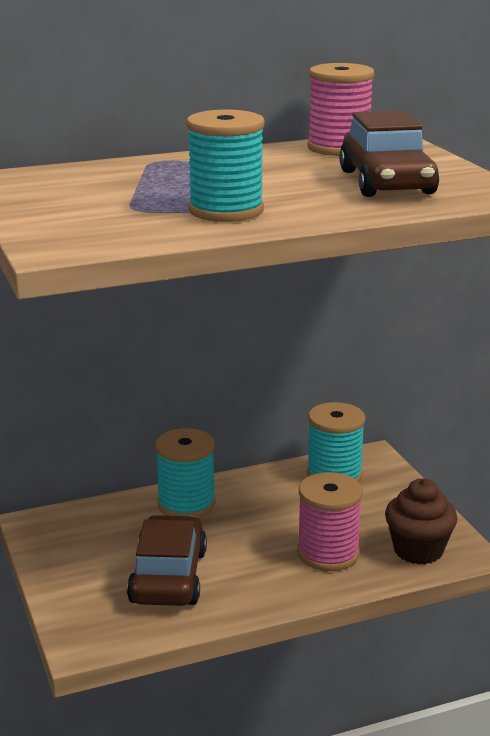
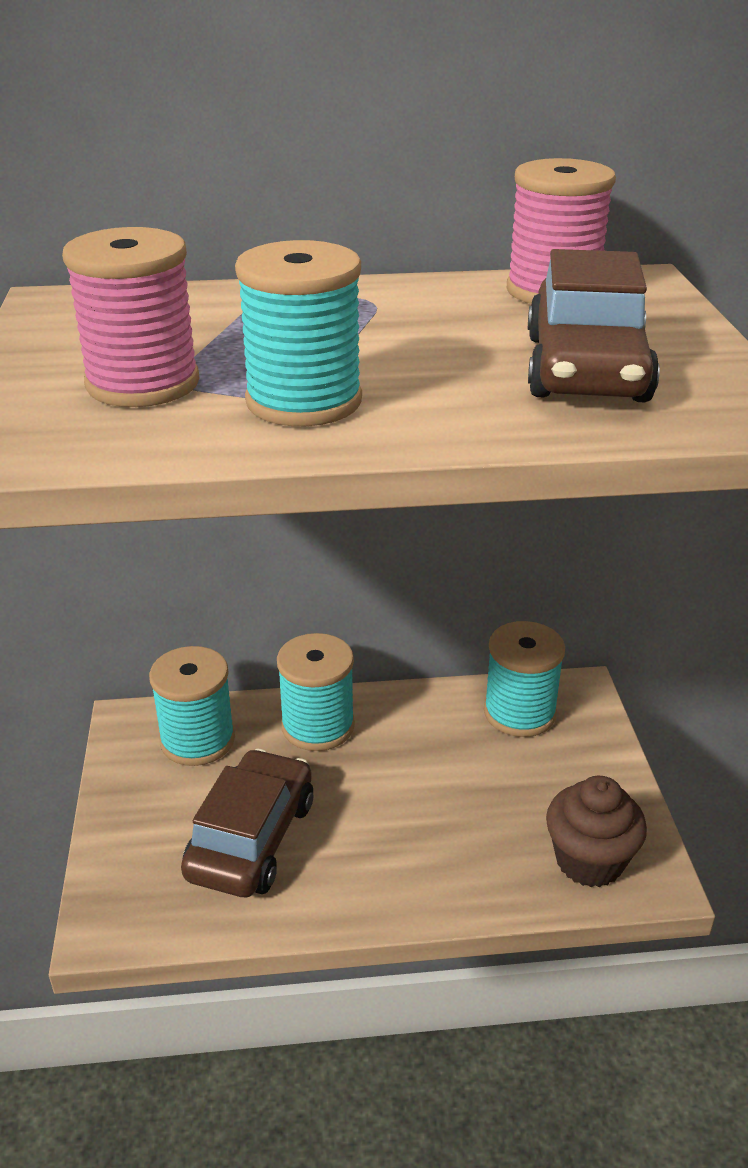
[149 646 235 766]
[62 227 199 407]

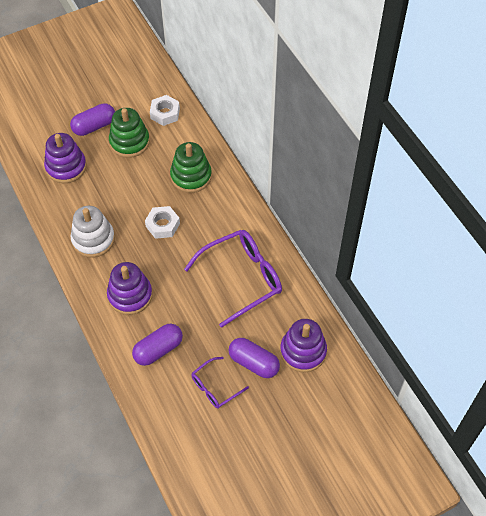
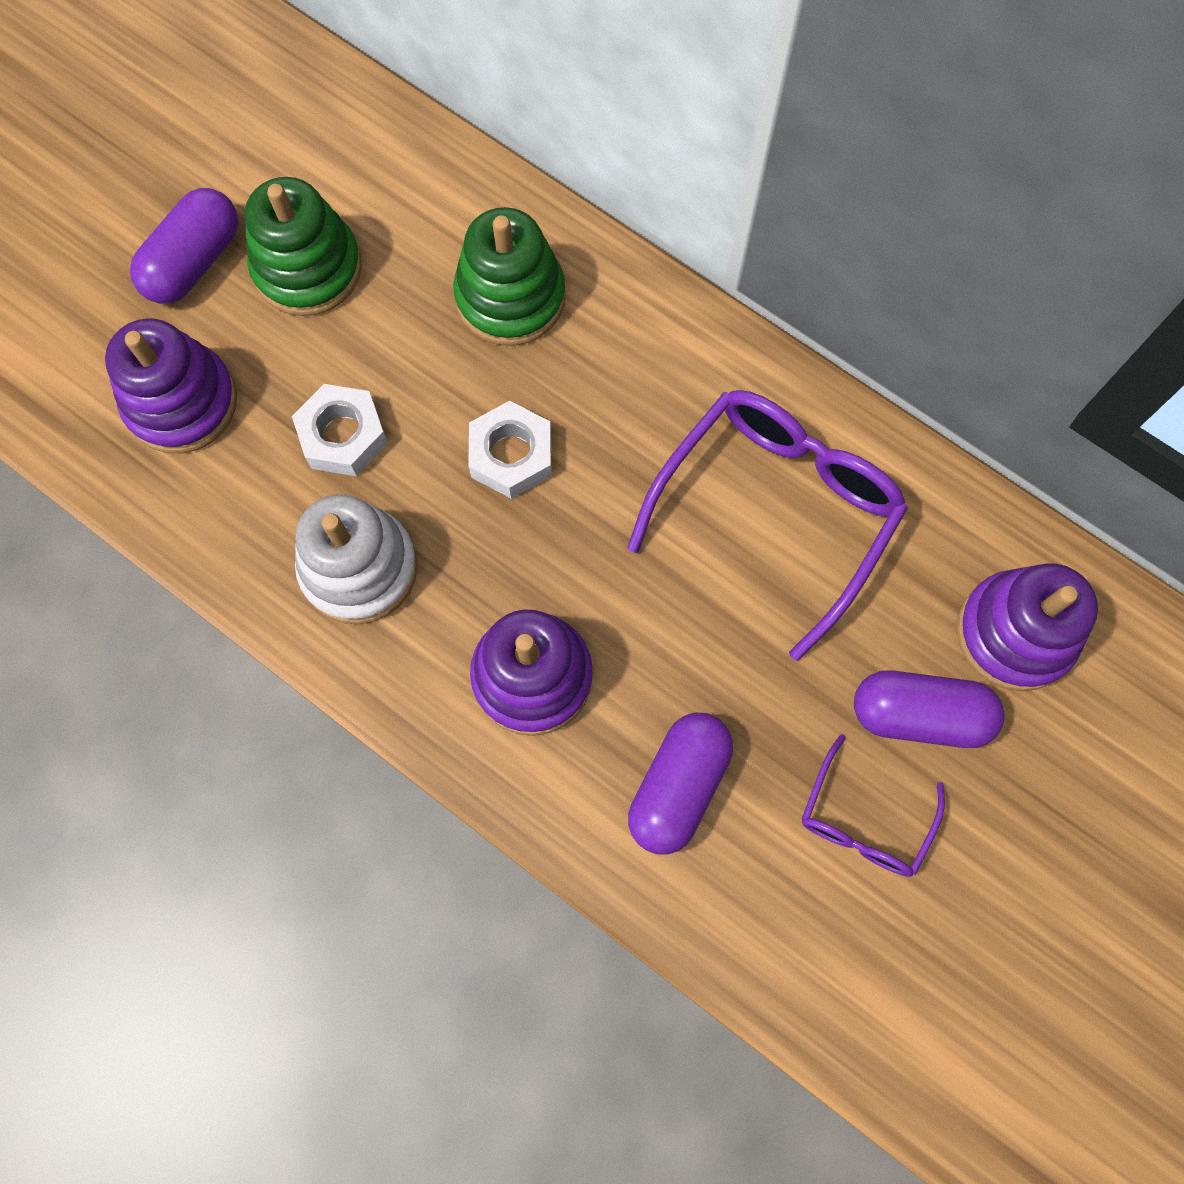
[292 384 388 476]

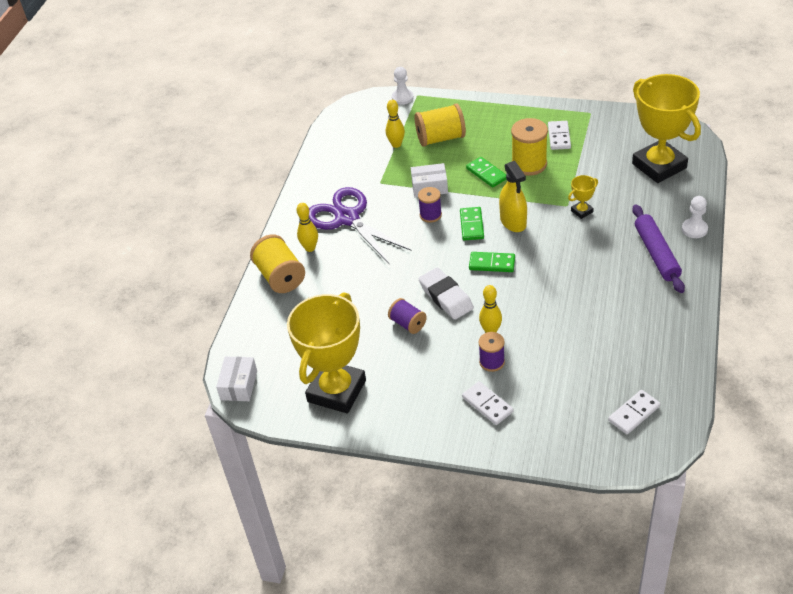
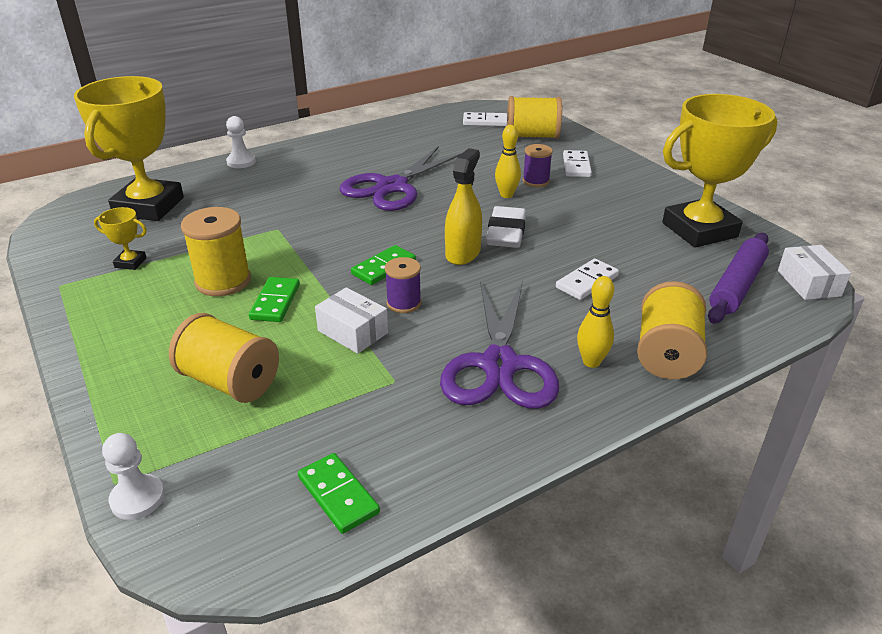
[386 100 405 148] (first image)
[388 298 427 334] (first image)
[340 146 462 211]
[507 96 562 139]
[298 453 380 534]
[445 148 482 265]
[556 259 619 300]
[94 207 147 270]
[708 233 769 324]
[778 245 851 300]

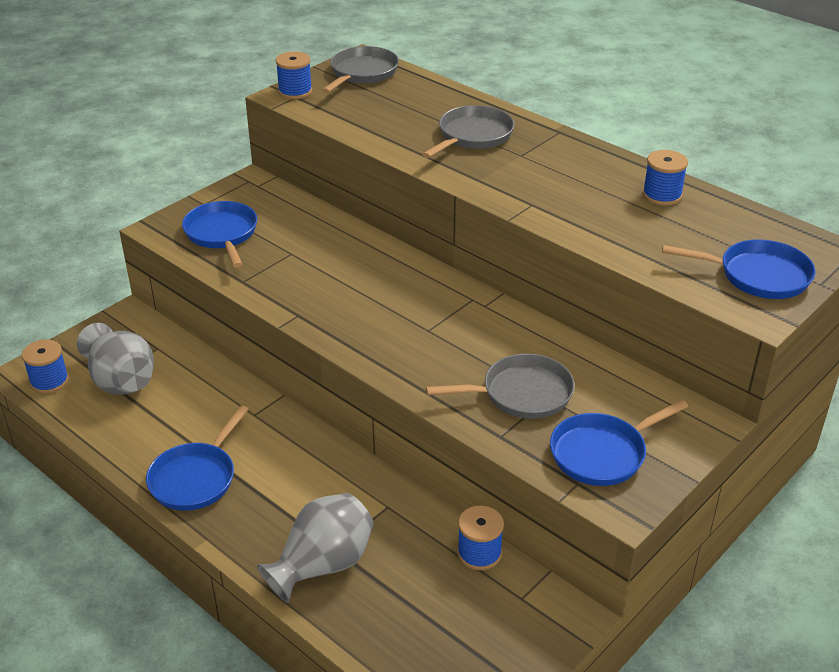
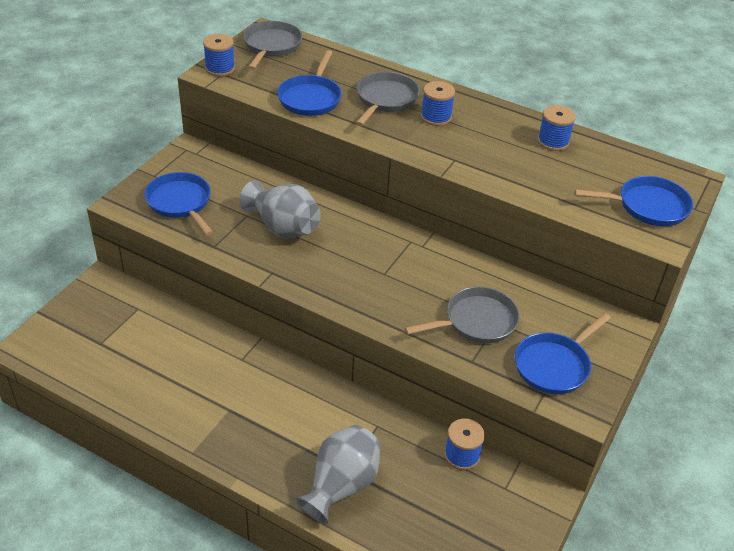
[421 81 455 126]
[240 180 321 239]
[277 50 342 116]

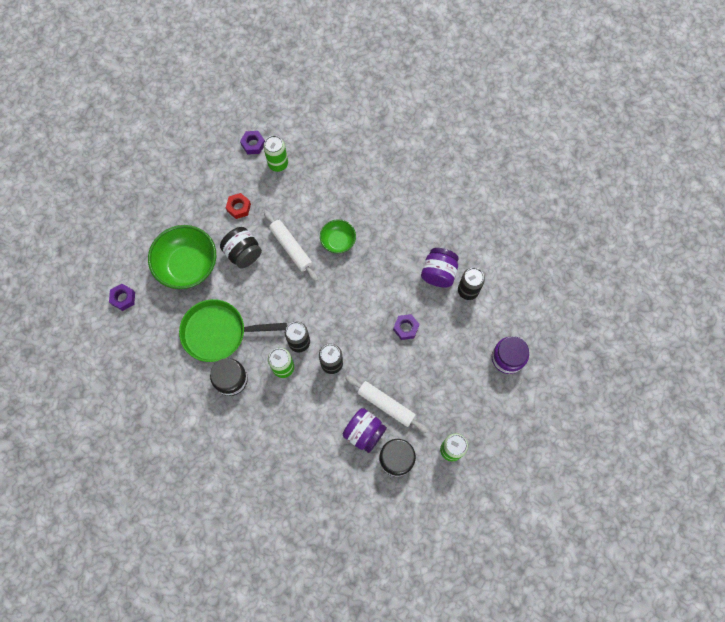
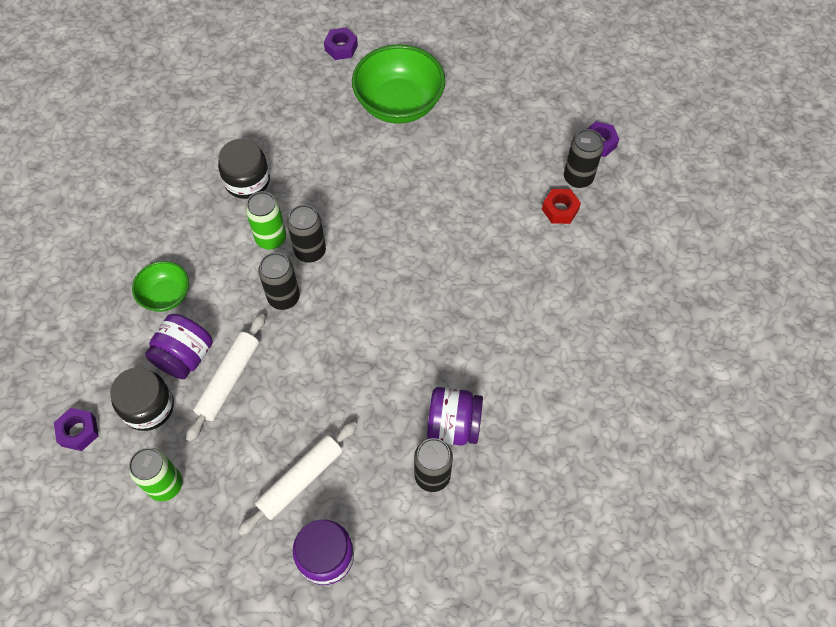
[179 299 287 362] (first image)
[220 227 262 269] (first image)
[542 189 581 224]
[238 421 357 535]
[132 261 189 312]
[54 408 99 451]
[564 129 604 188]

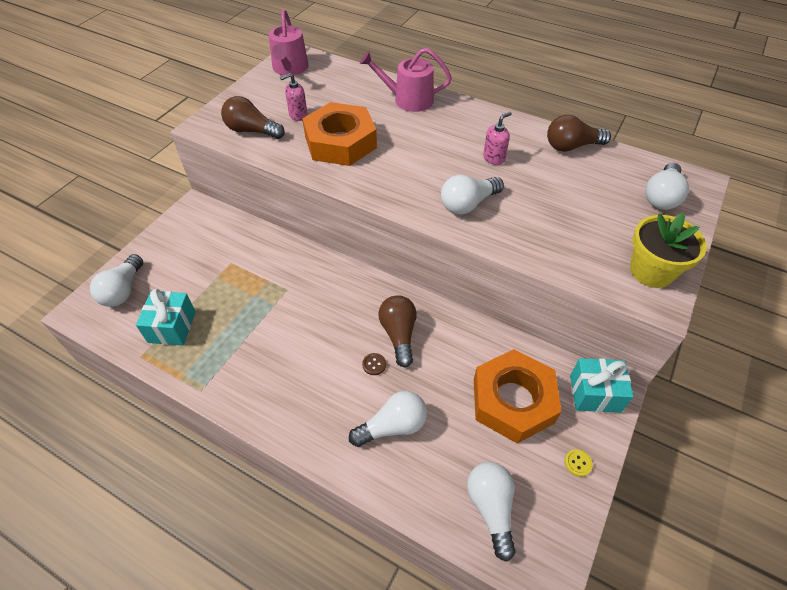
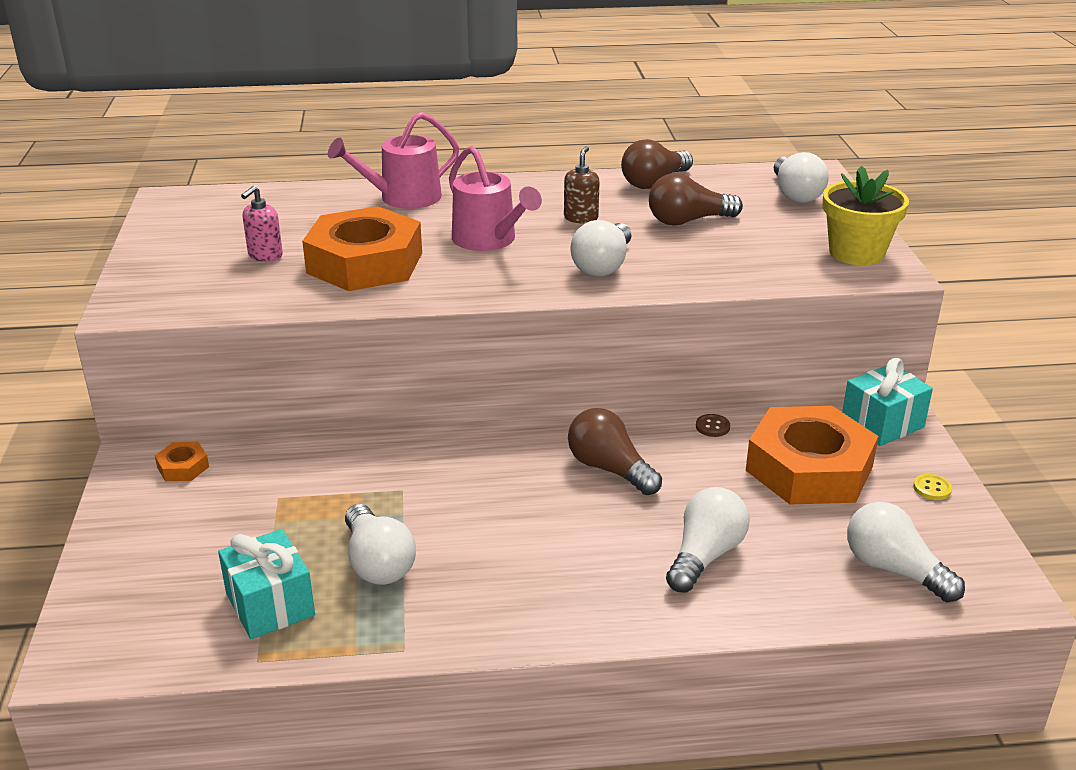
[155 442 209 481]
[345 504 416 585]
[649 173 743 226]
[449 146 542 251]
[696 414 730 437]
[564 146 600 224]

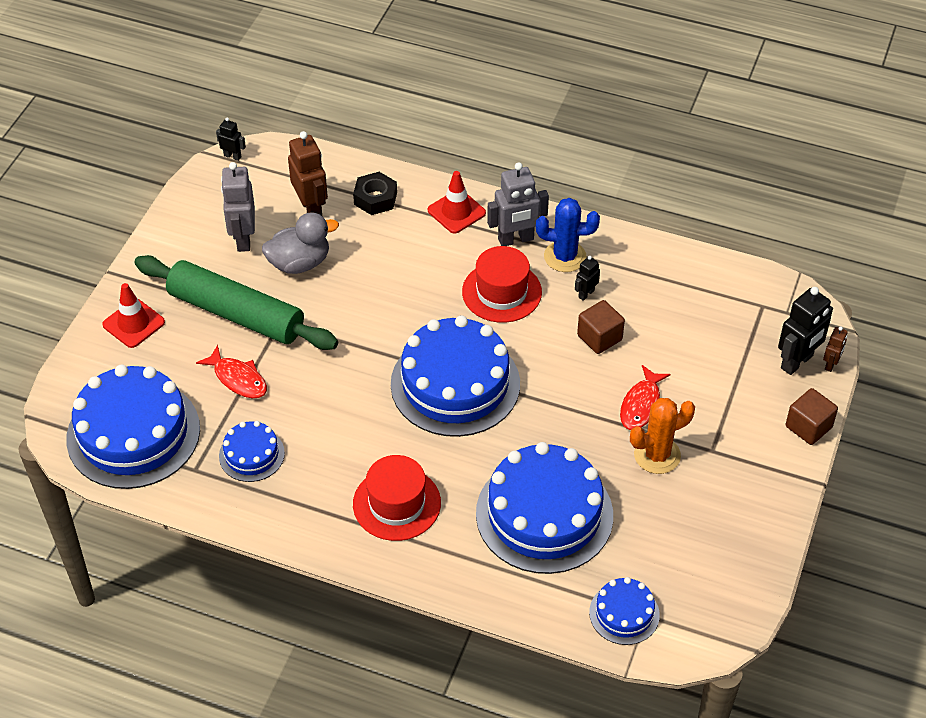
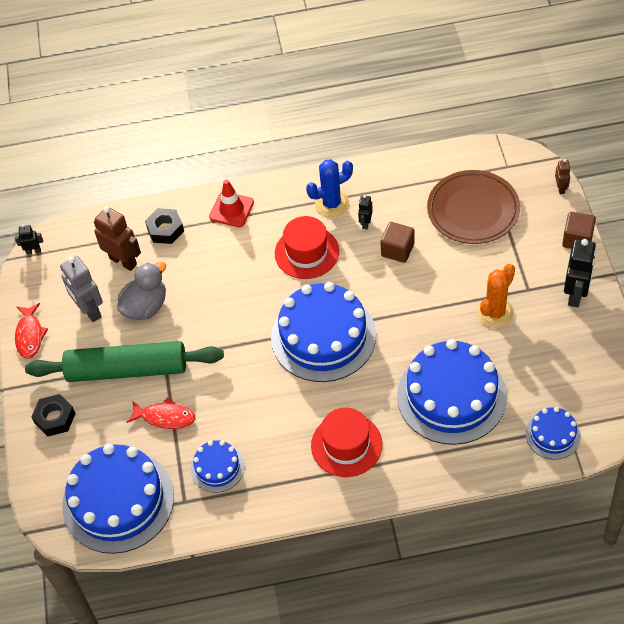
[487 162 549 246] (first image)
[427 170 520 244]
[15 303 48 359]
[564 239 596 307]
[31 394 76 437]

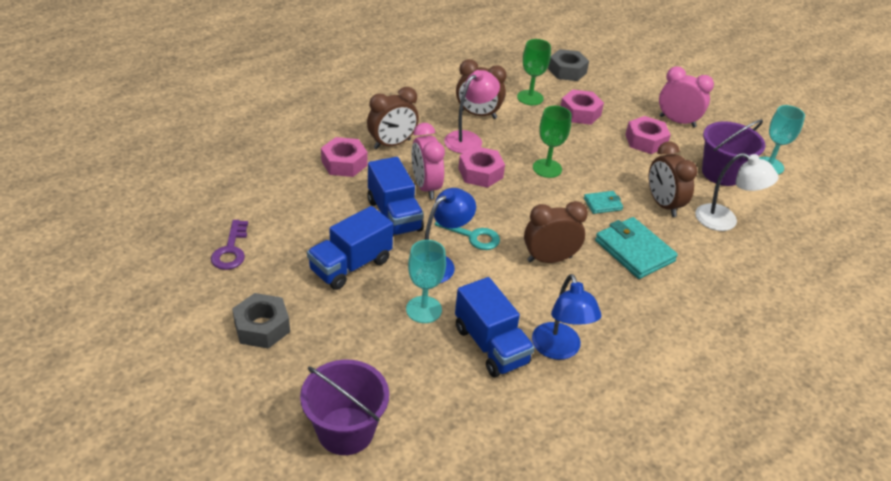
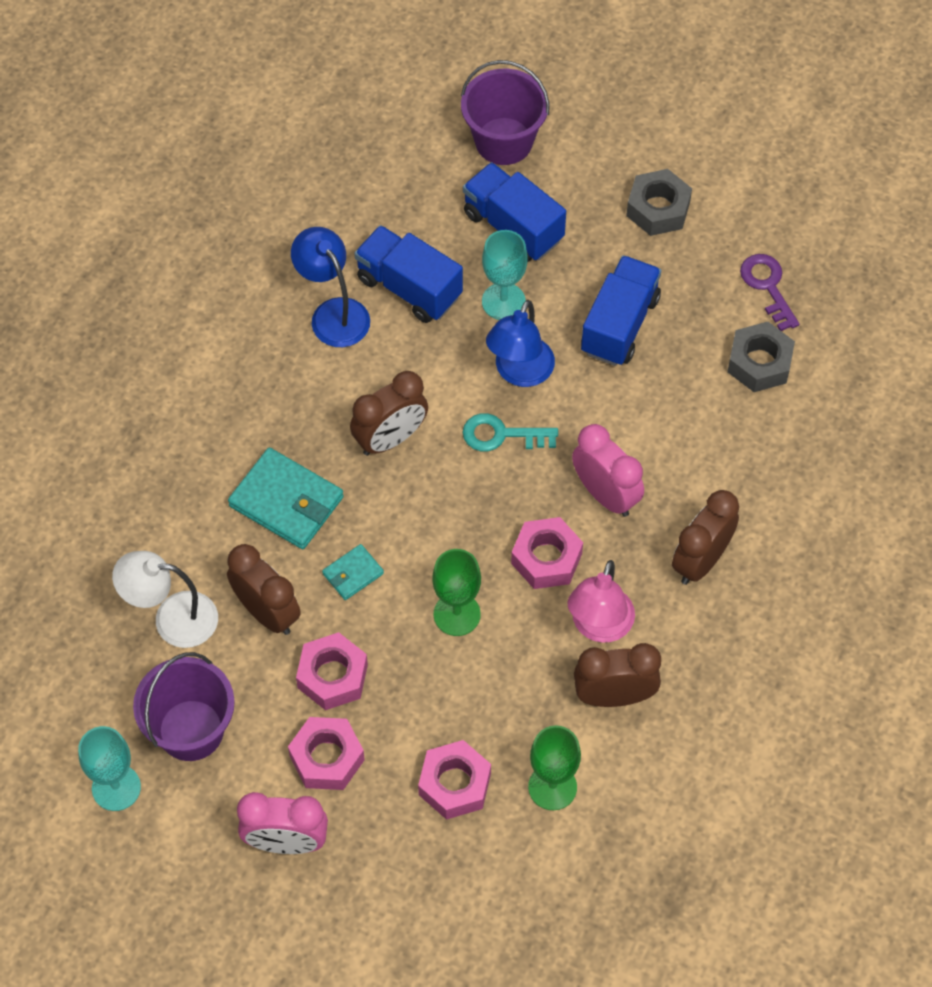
[296 632 368 710]
[463 162 566 262]
[727 322 795 392]

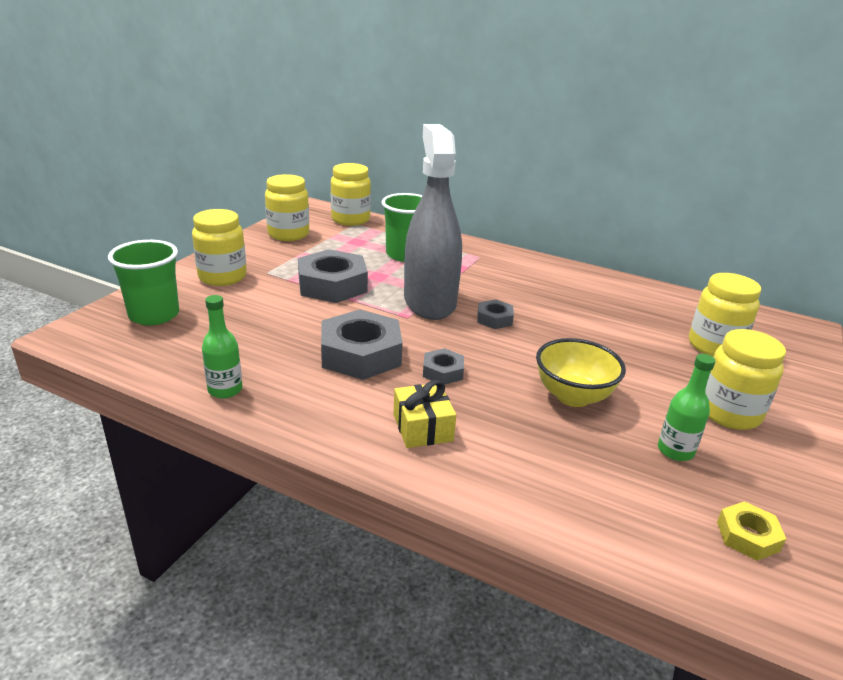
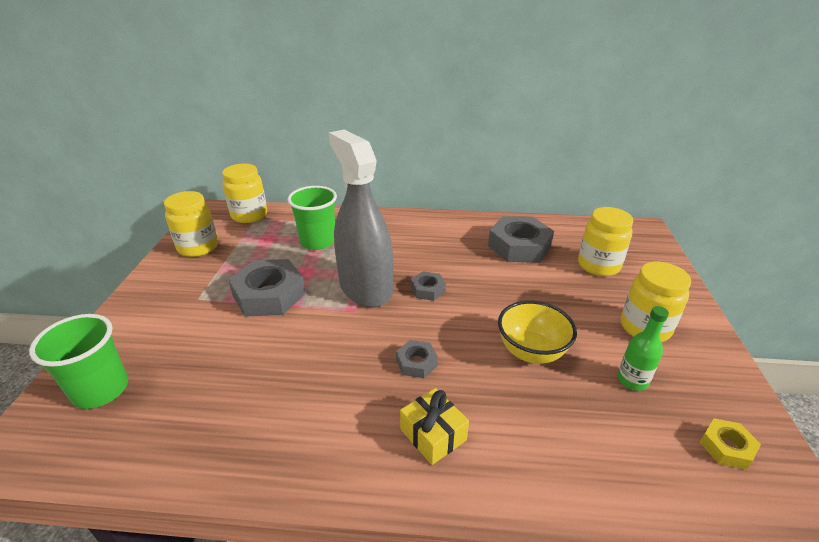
[192 209 247 286] (first image)
[202 295 242 399] (first image)
[488 216 554 263]

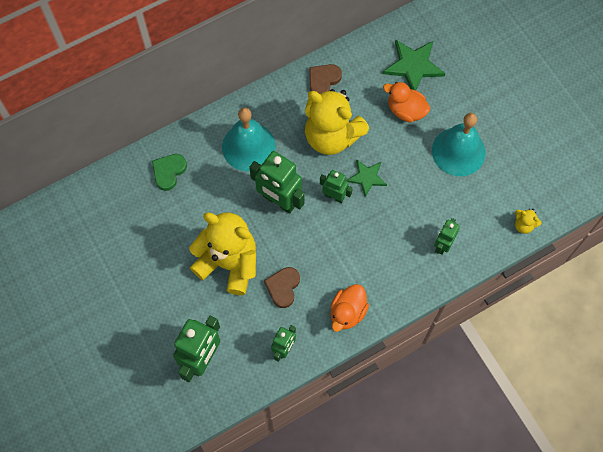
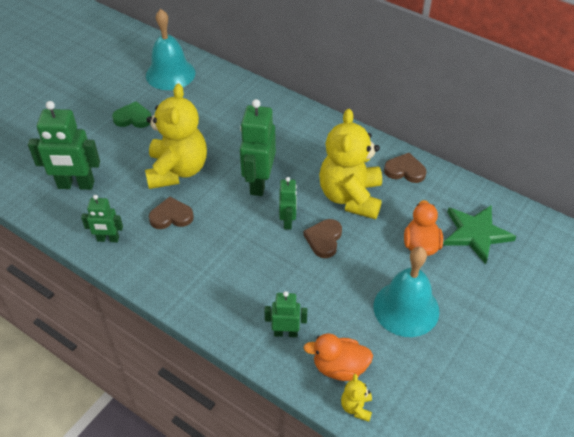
[112 101 152 128]
[146 9 195 90]
[303 333 373 381]
[304 219 342 258]

